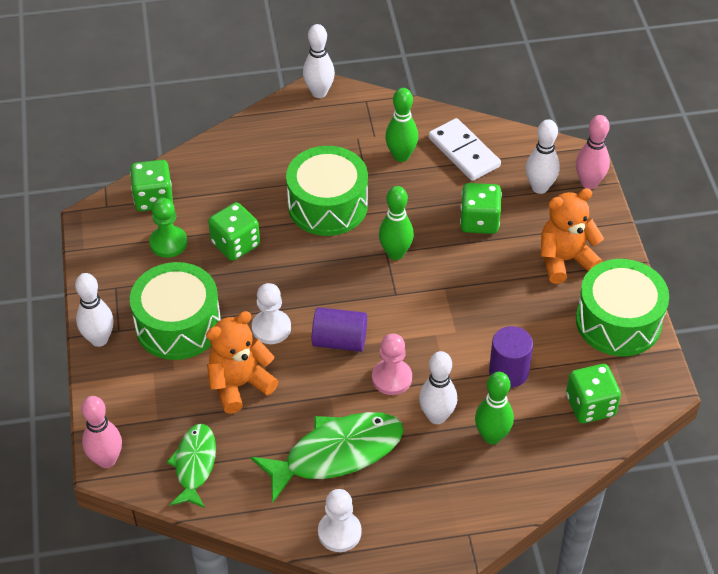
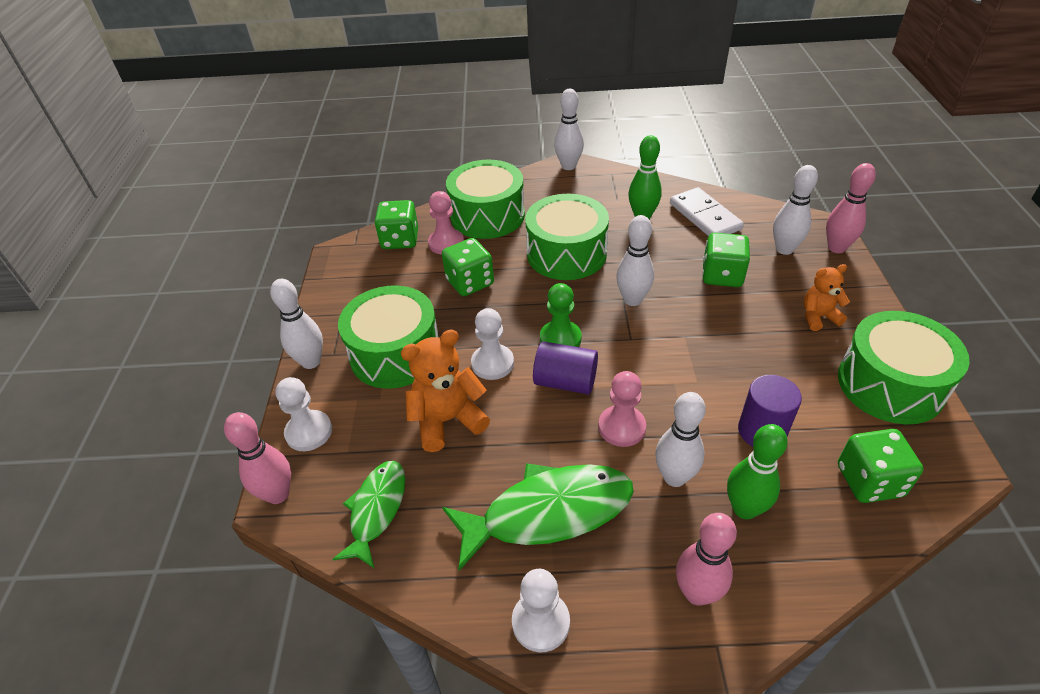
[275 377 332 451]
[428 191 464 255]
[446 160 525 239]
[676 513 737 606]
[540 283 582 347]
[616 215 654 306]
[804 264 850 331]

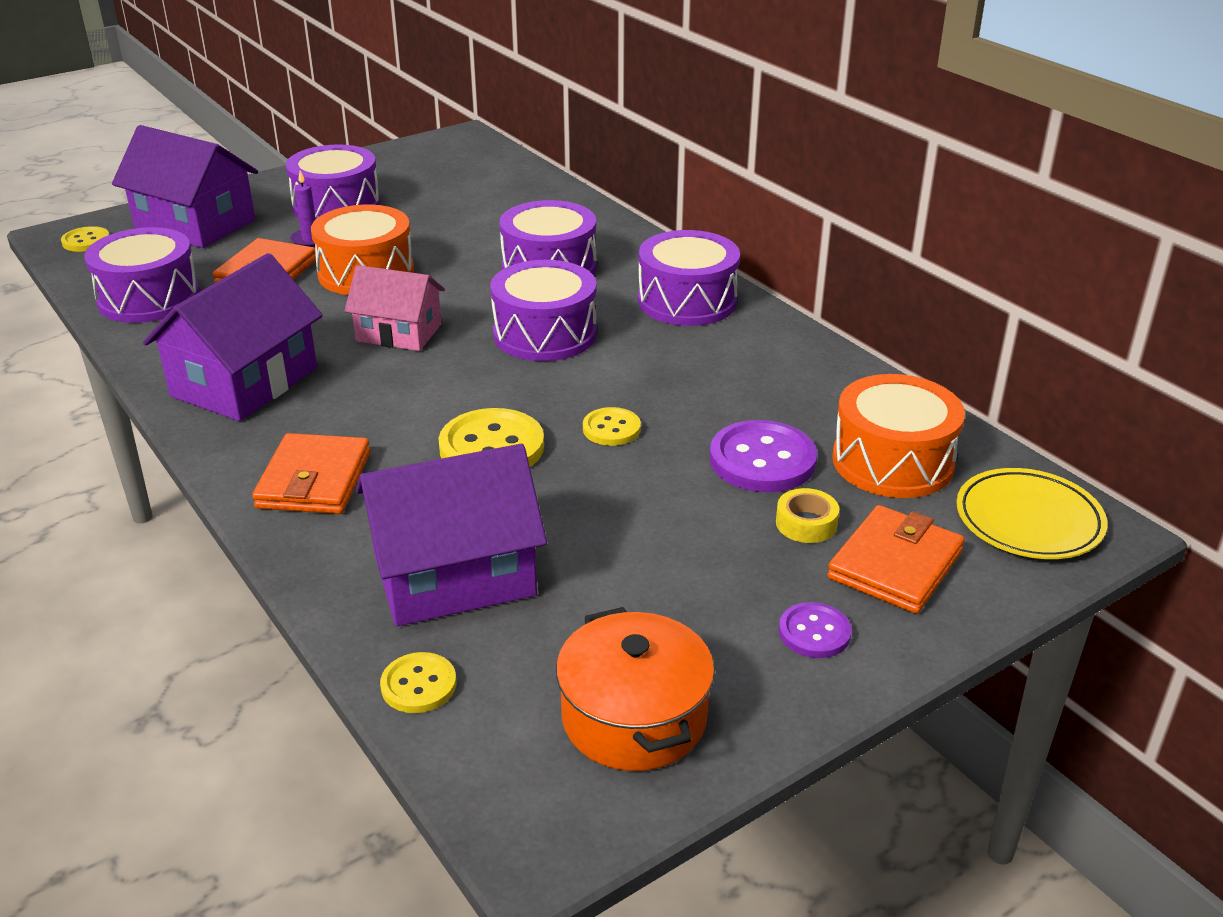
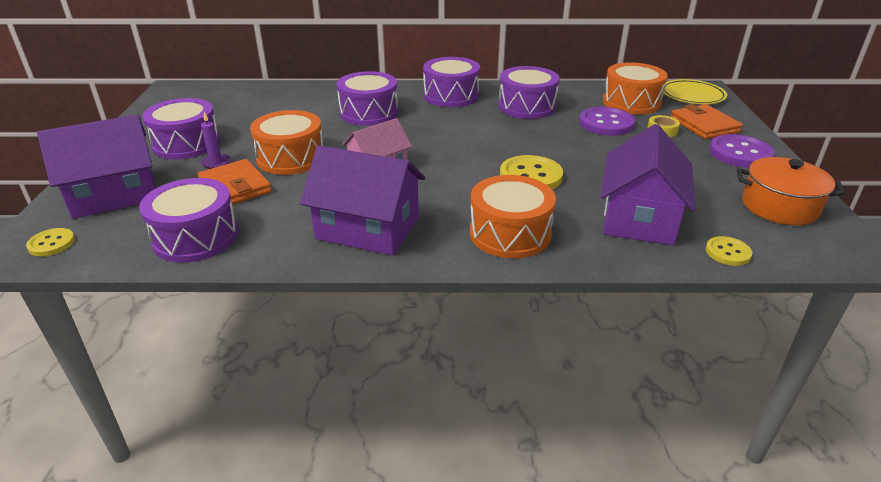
[583 407 641 446] (first image)
[498 66 560 119]
[470 175 556 258]
[300 146 425 256]
[709 134 774 168]

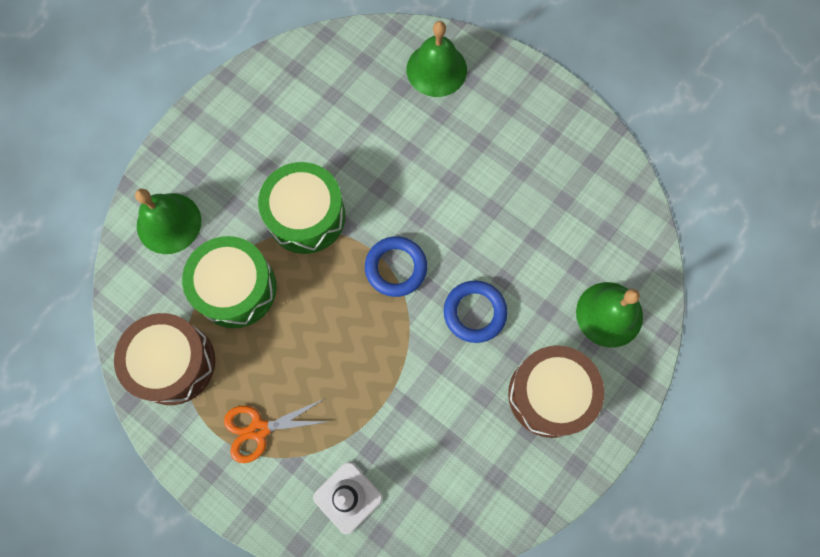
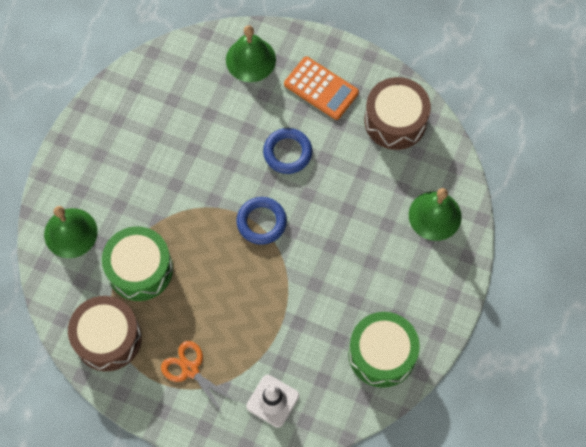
[284 57 359 120]
[348 312 420 388]
[263 128 312 174]
[364 77 431 150]
[161 341 237 415]

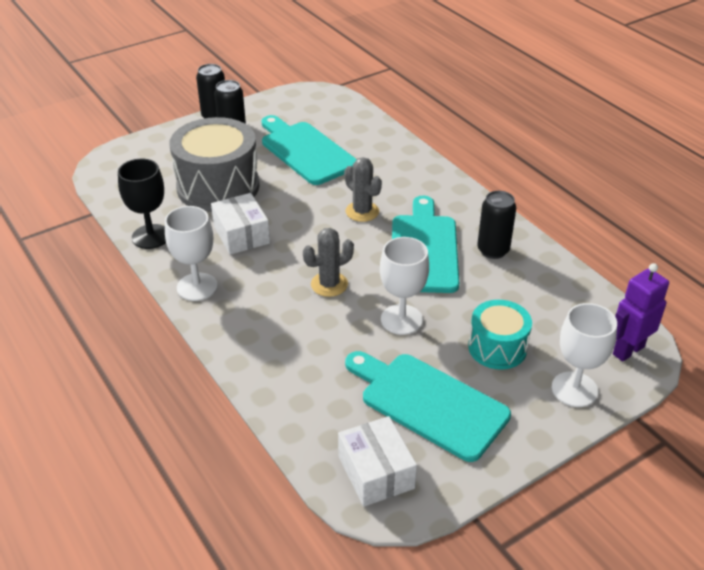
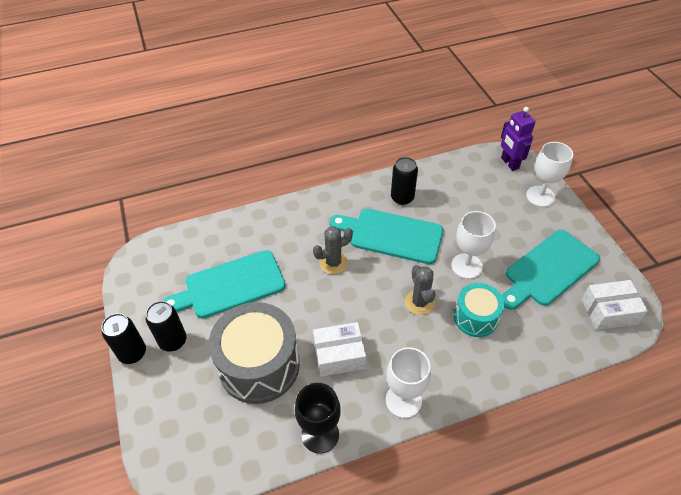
[454 283 505 337]

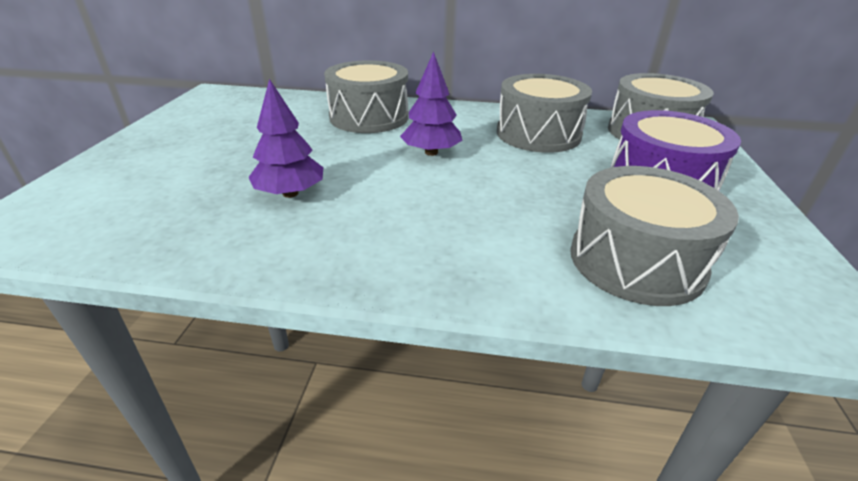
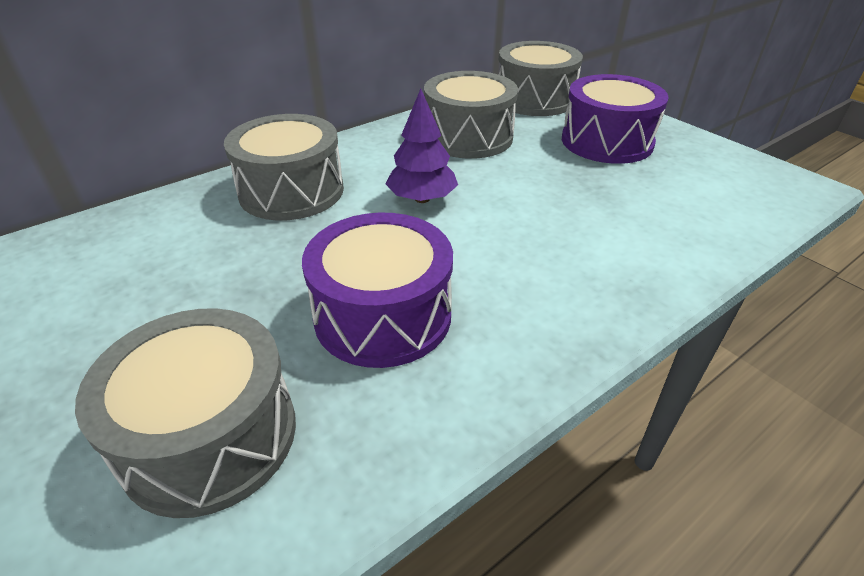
[75 308 296 518]
[302 212 453 368]

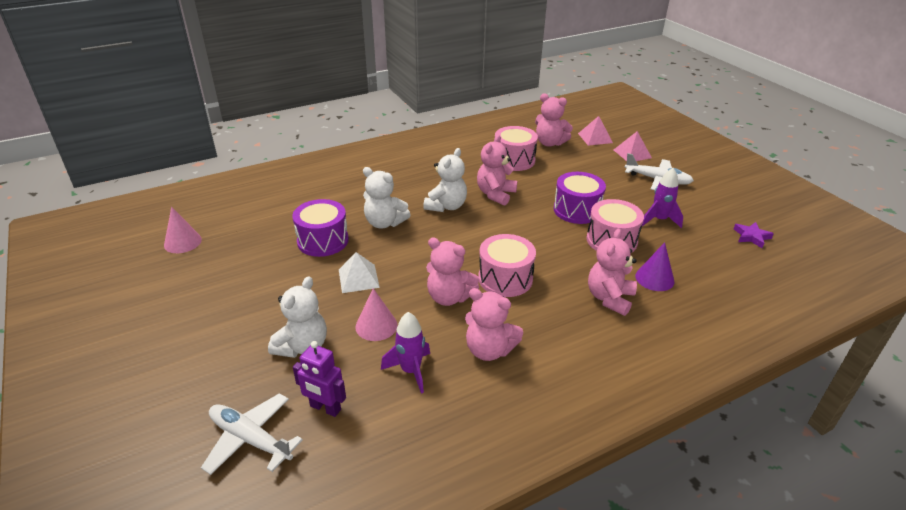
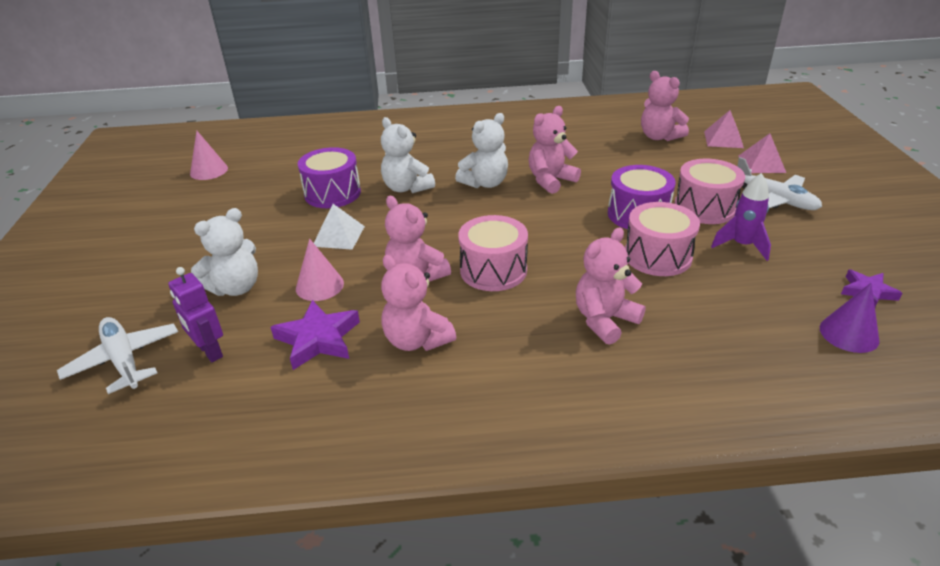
[674 159 745 224]
[820 283 880 353]
[271 300 360 370]

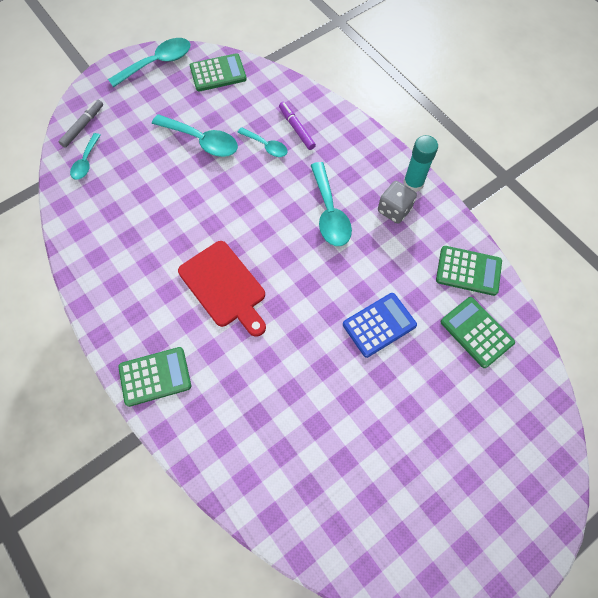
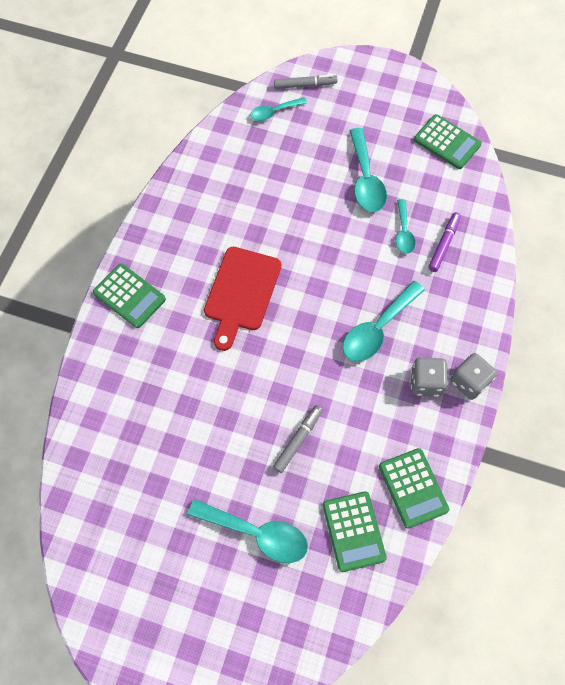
[188 499 308 563]
[273 405 323 473]
[450 353 497 400]
[323 491 387 572]

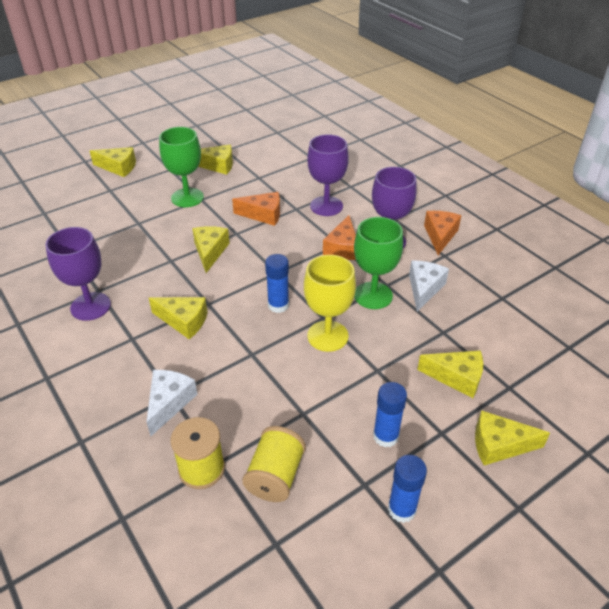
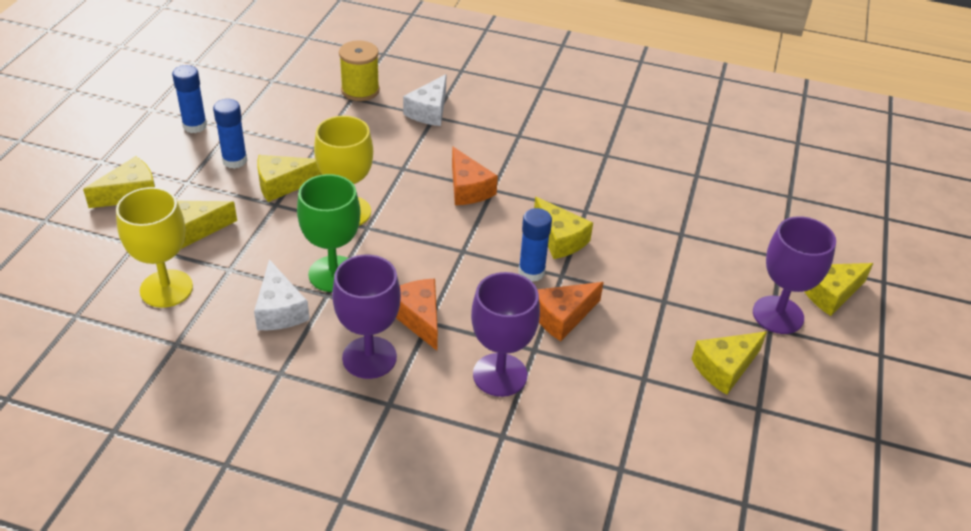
[159 127 204 207] (first image)
[242 426 306 502] (first image)
[116 187 193 308]
[753 216 836 334]
[257 155 322 202]
[518 208 552 282]
[452 146 498 205]
[403 74 446 126]

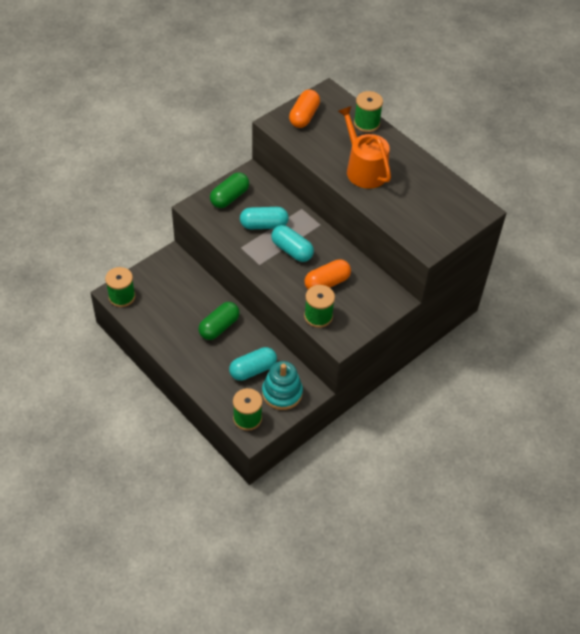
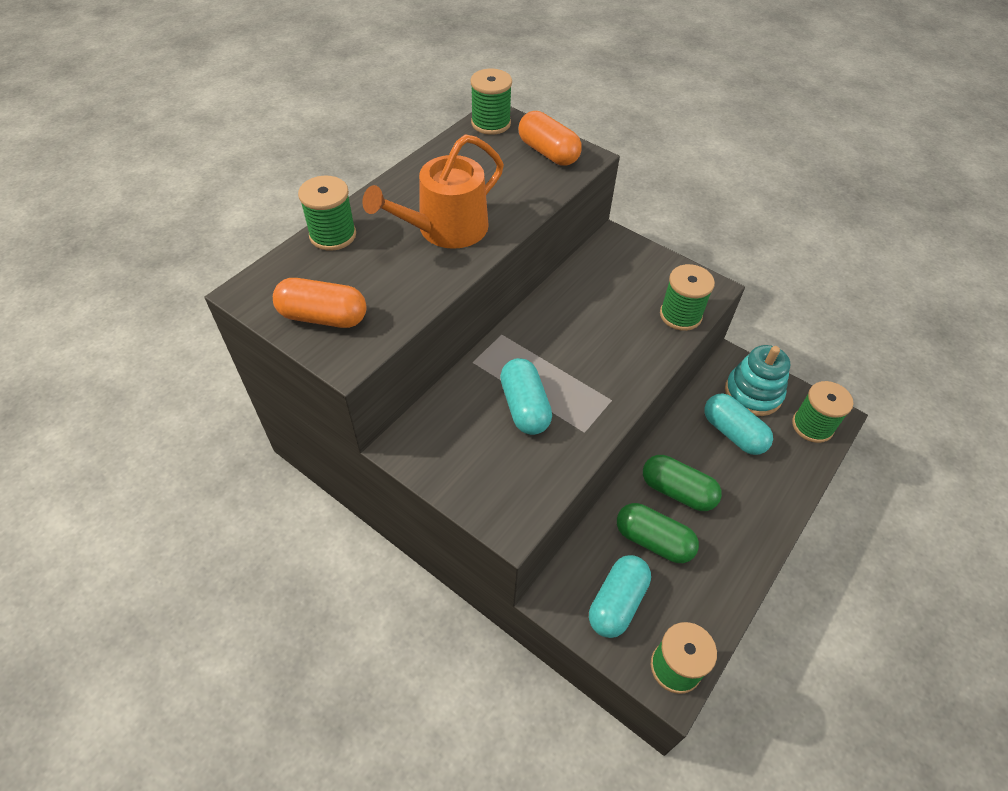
[470 69 512 135]
[617 503 699 563]
[589 555 651 638]
[519 111 582 166]

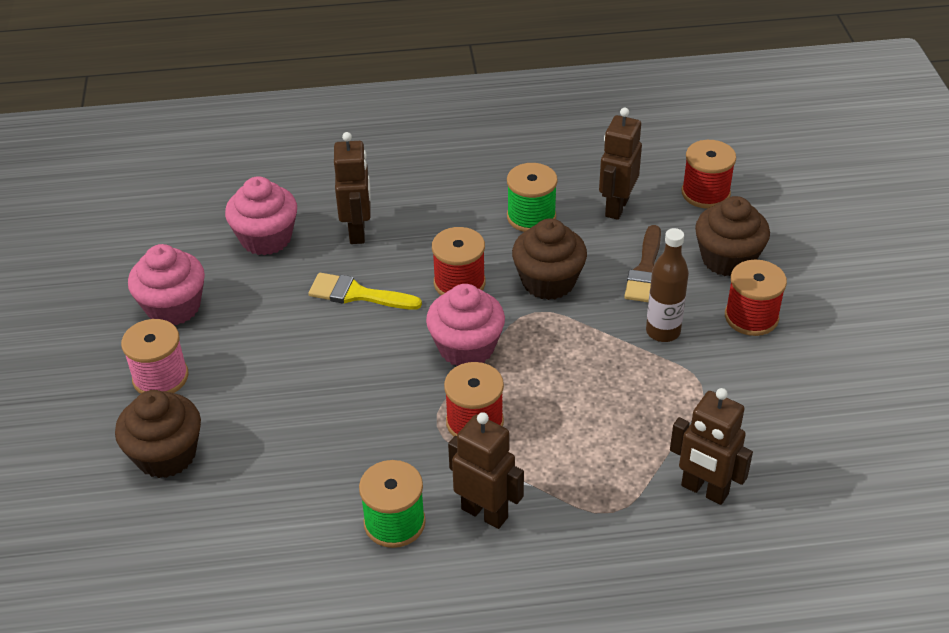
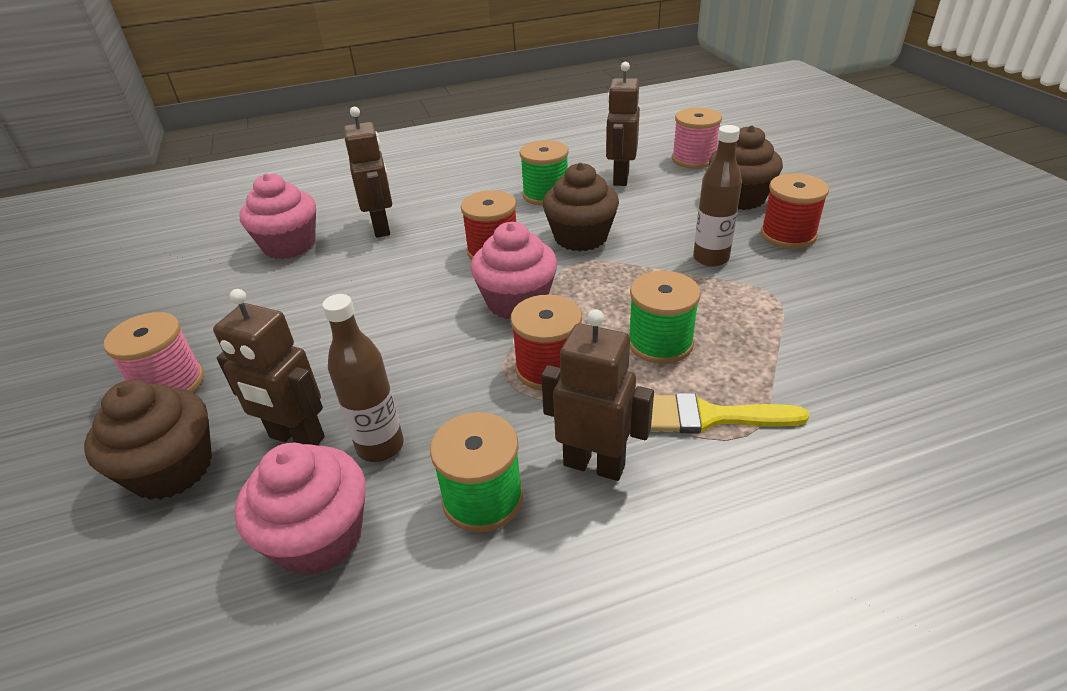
[624 225 661 302] (first image)
[322 294 404 462]
[629 271 701 364]
[234 443 366 575]
[650 393 809 434]
[213 289 325 445]
[672 108 722 169]

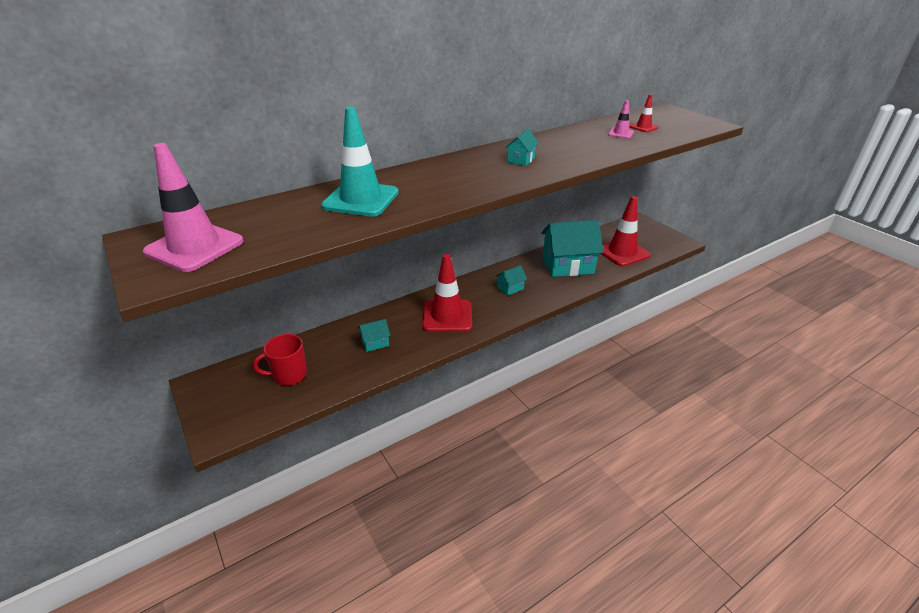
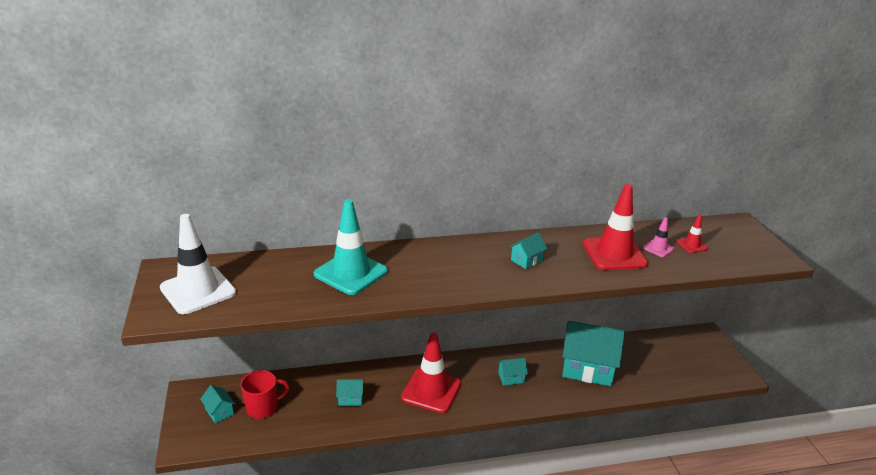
[200 385 235 423]
[583 184 648 270]
[160 214 236 314]
[240 370 289 419]

